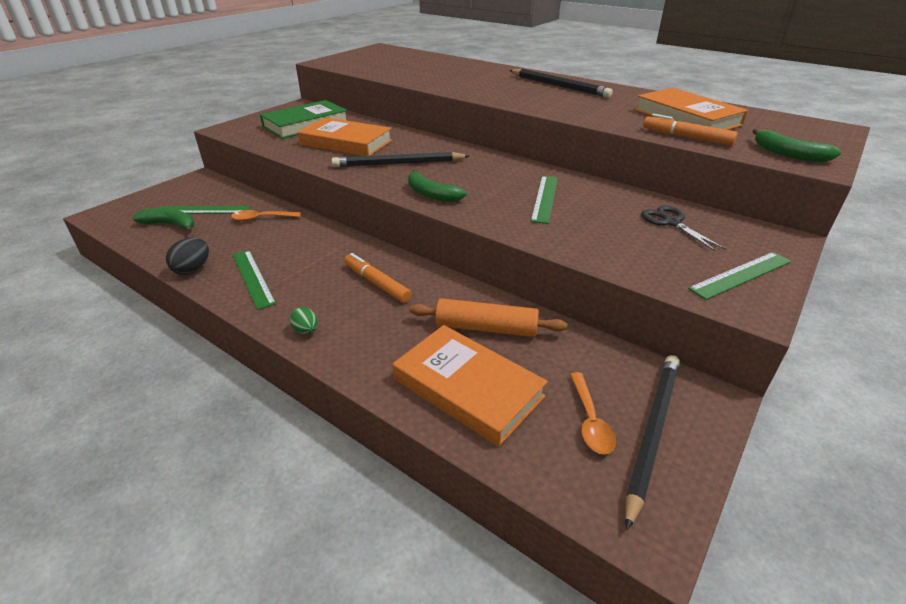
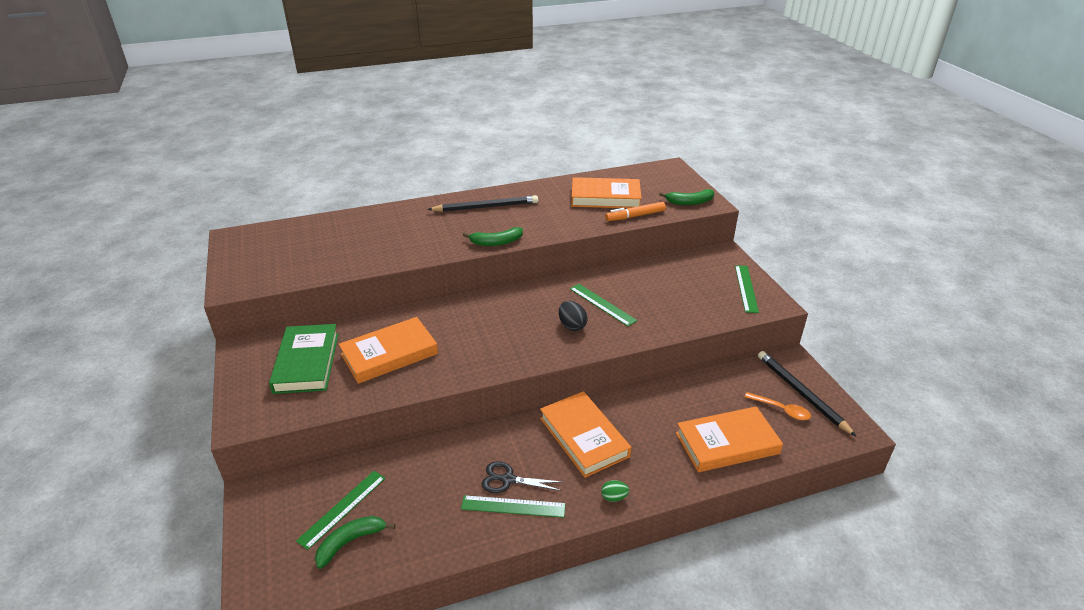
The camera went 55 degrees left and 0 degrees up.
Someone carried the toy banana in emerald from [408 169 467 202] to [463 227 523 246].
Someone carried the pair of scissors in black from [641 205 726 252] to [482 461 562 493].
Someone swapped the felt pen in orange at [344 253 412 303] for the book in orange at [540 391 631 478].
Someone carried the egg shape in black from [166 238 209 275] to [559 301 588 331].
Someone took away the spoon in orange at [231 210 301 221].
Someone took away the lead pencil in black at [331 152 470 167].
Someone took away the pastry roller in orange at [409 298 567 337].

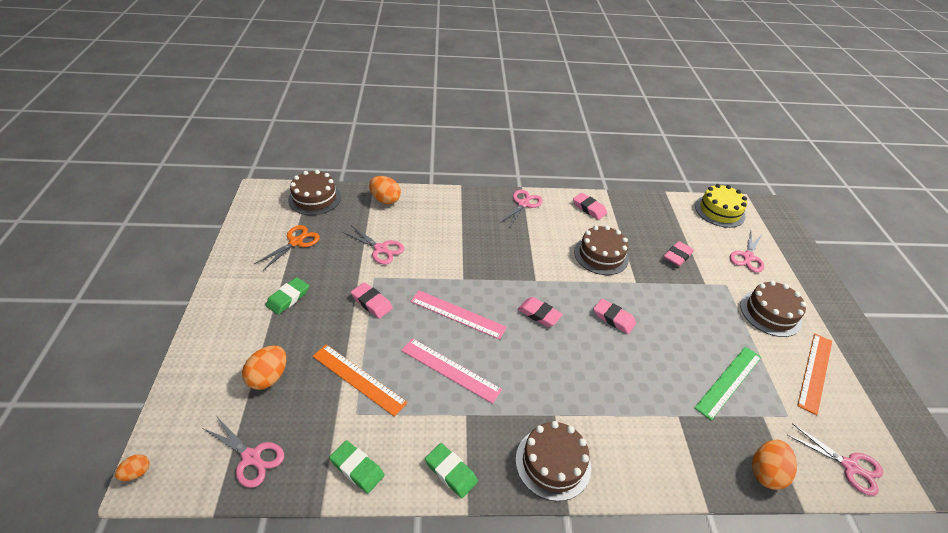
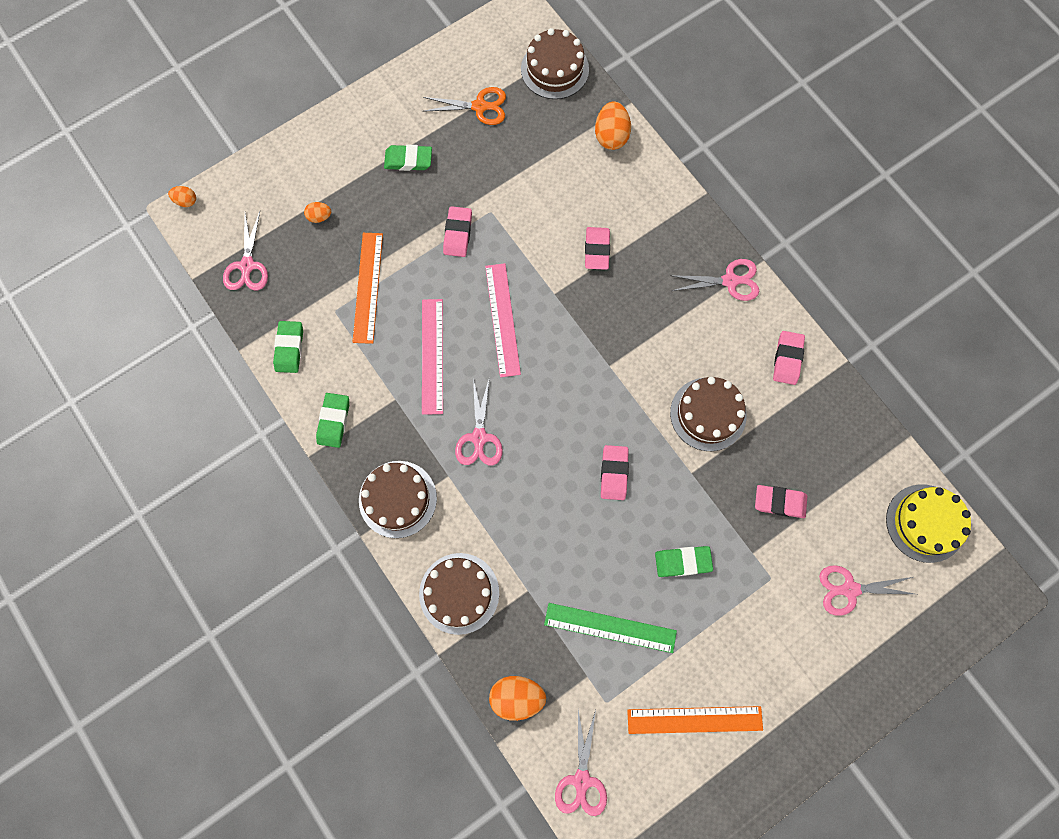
The camera went 60 degrees right and 30 degrees up.
Someone scaled the egg shape in orange at [242 345 286 390] by 0.55.
Someone carried the layer cake in brown from [740 281 806 337] to [419 553 499 635].
Someone carried the pair of scissors in rose-pink from [343 226 404 264] to [455 378 503 466].
Someone carried the eraser in rose-pink from [518 297 563 327] to [585 227 610 270].
Someone put down the eraser in emerald at [655 546 713 577].

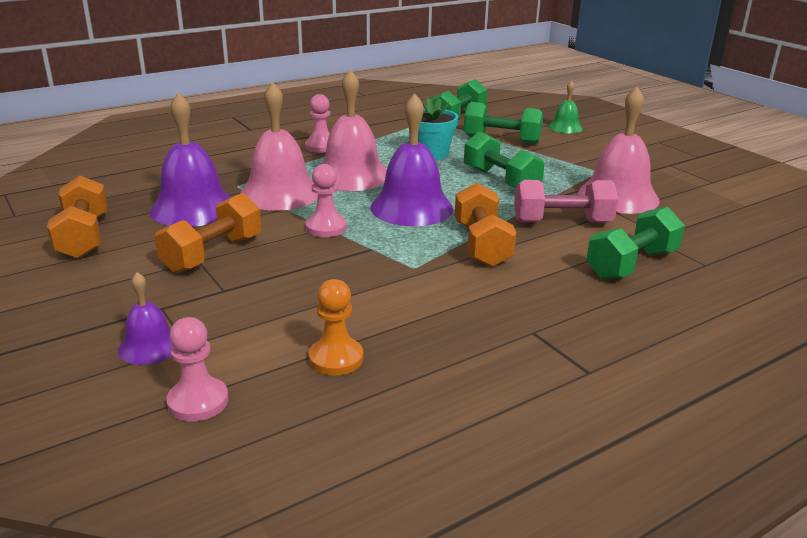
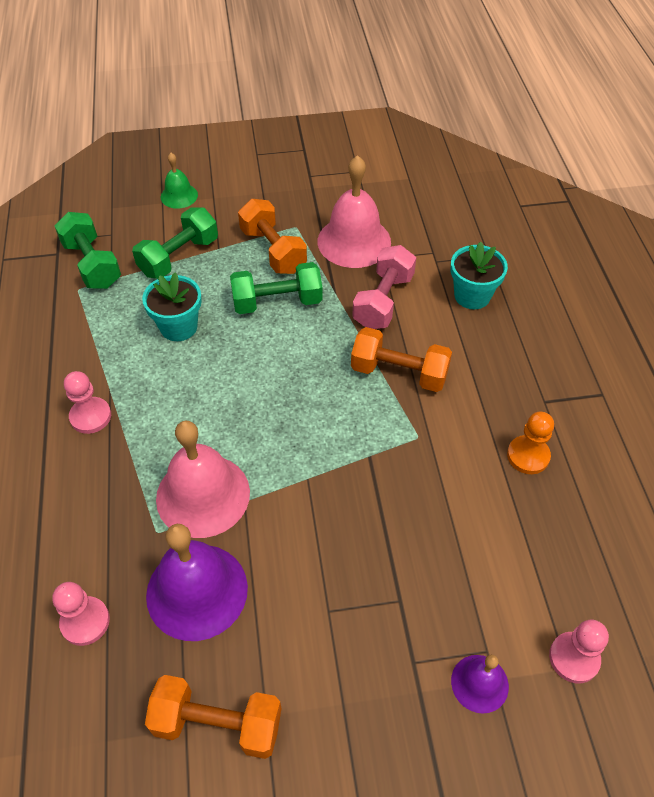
The camera went 65 degrees left and 25 degrees up.
Someone carried the game pawn in rose-pink from [305 164 347 237] to [52 582 110 646].
Someone carried the dumbbell in orange from [154 193 262 273] to [238 199 307 274].
Someone swapped the dumbbell in emerald at [586 207 685 279] for the potted plant in teal at [450 241 508 309].
Someone carried the game pawn in orange from [309 279 363 376] to [507 412 554 474].
Someone took away the bell in rose-pink at [322 69 387 191].
Someone took away the bell in purple at [370 93 453 226].

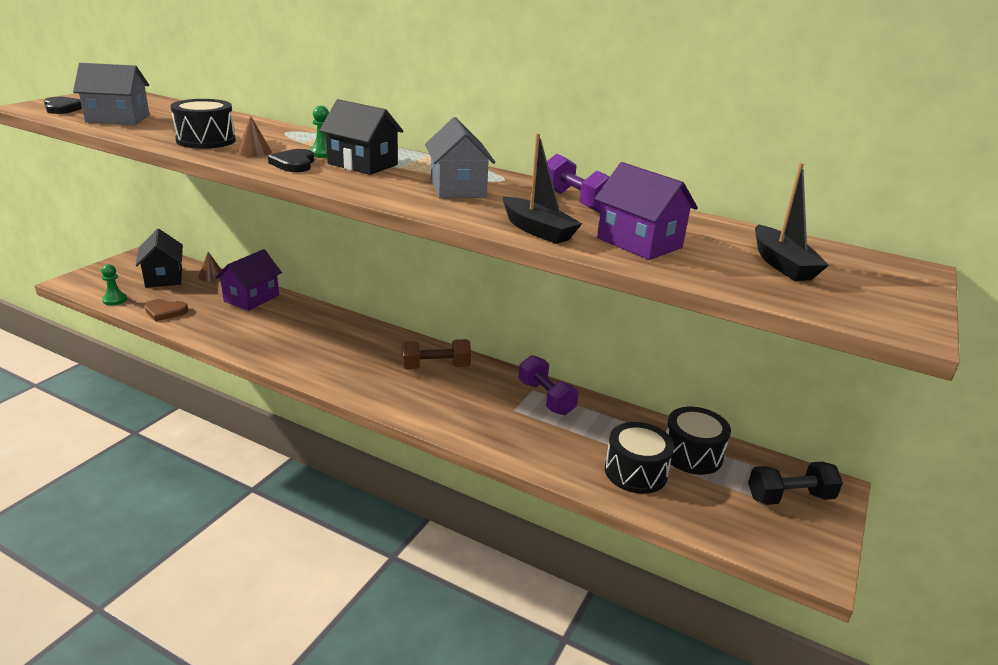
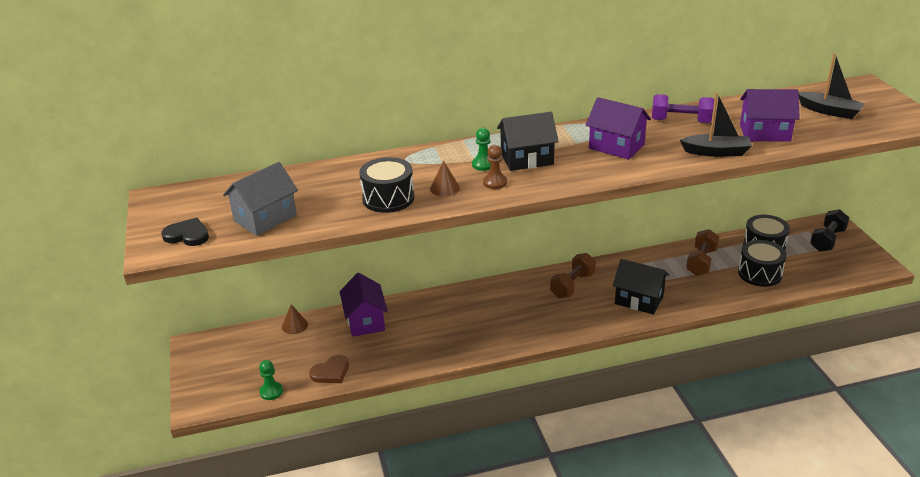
The camera went 40 degrees left and 5 degrees up.
Someone swapped the heart in black at [268 149 314 172] for the game pawn in brown at [483 145 507 189].
Someone repainted the house in grey at [425 117 495 199], which became the house in purple at [586 97 651 160].
Someone carried the house in black from [136 229 183 288] to [613 259 669 315].
Someone put down the dumbbell in brown at [686 229 719 276].
Someone took away the dumbbell in purple at [519 355 579 415].

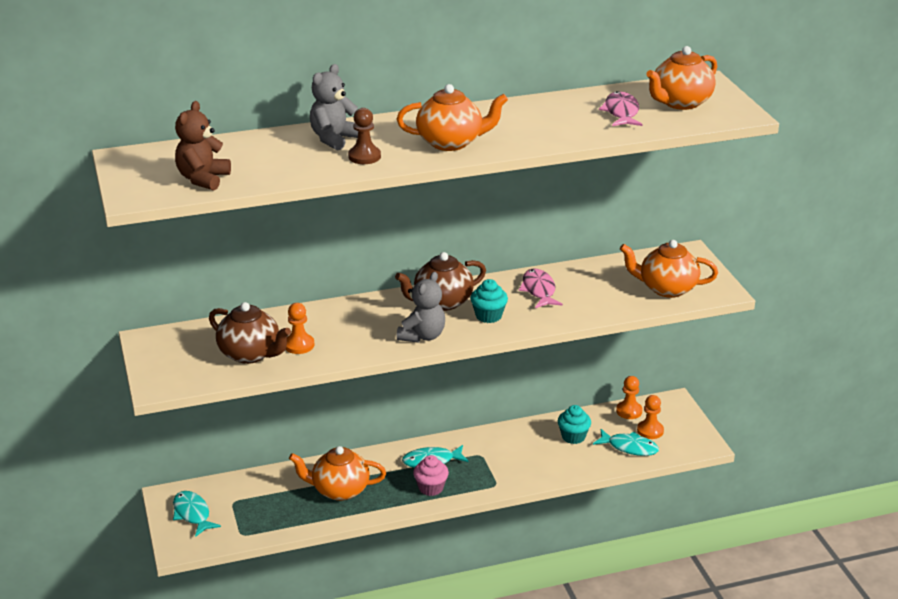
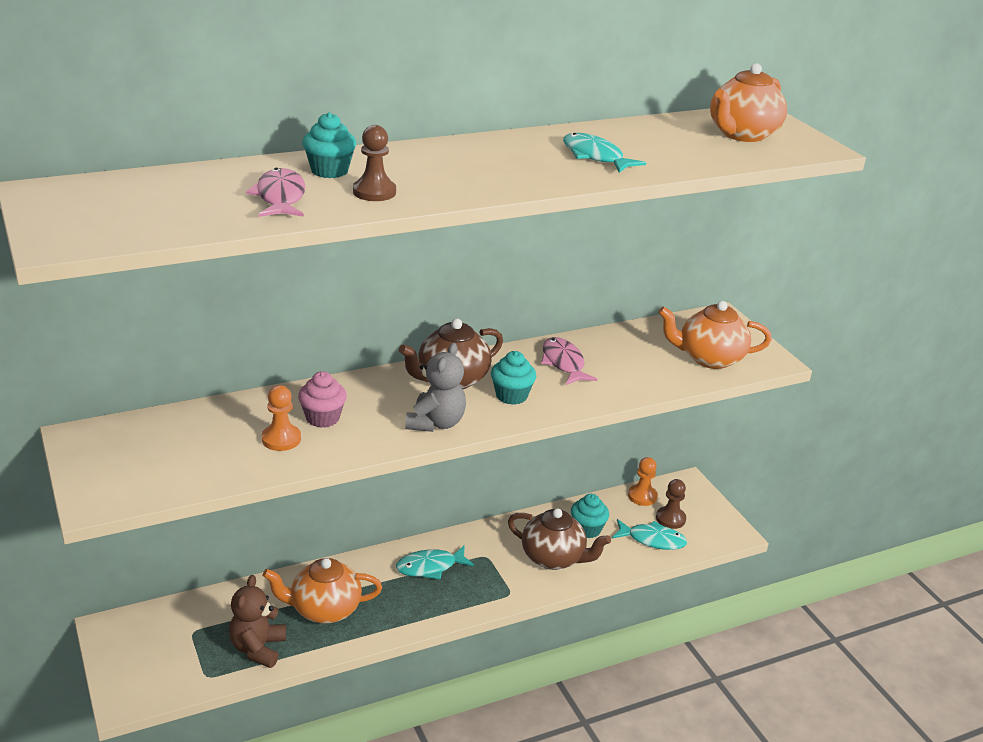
The camera went 10 degrees left and 0 degrees up.
Someone carried the teddy bear in brown from [175 101 231 191] to [229 575 286 668].
Someone carried the toy fish in rose-pink from [599 91 643 126] to [246 168 306 217].
Someone carried the fairy cake in rose-pink from [413 455 449 496] to [298 371 347 428].
Someone swapped the teddy bear in grey at [310 64 358 150] for the fairy cake in teal at [302 112 356 178].
Someone carried the tea pot in brown from [209 302 291 364] to [508 508 611 570].
Someone carried the toy fish in teal from [173 491 221 537] to [563 133 646 173].
Someone repainted the game pawn in orange at [637 395 664 439], which became the game pawn in brown at [656 479 686 529].
Someone took away the tea pot in orange at [397 84 508 151].

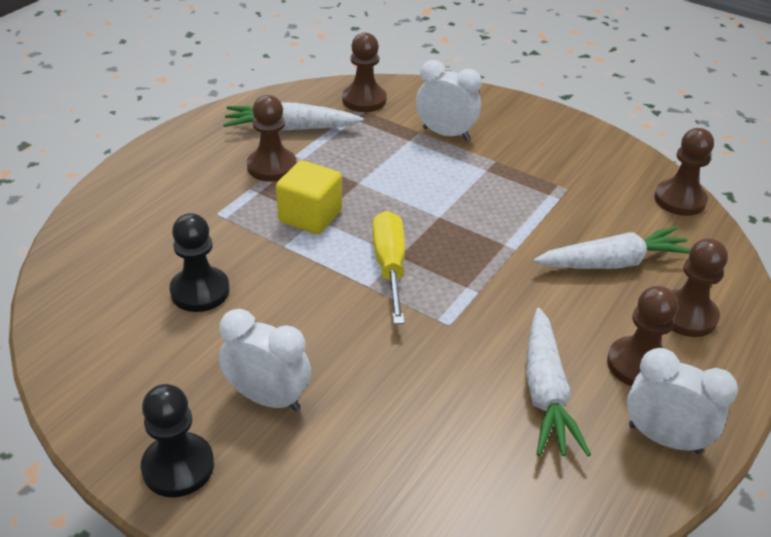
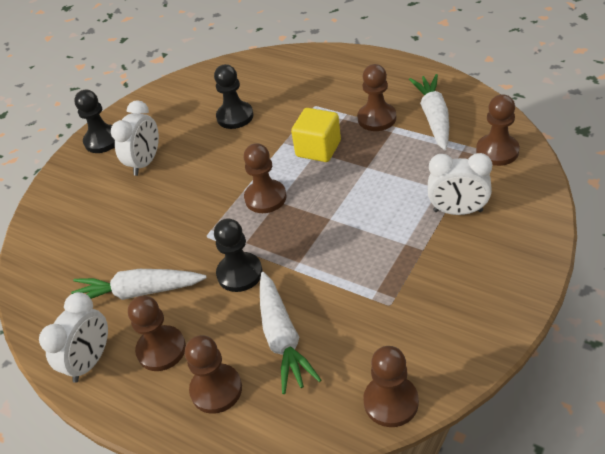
The camera went 95 degrees right and 5 degrees up.
Someone put down the game pawn in black at [214 218 262 292].
Someone swapped the flat screwdriver in bright yellow at [372 211 405 324] for the game pawn in brown at [244 143 286 213].
Someone rotated the alarm clock in pure white at [416 60 482 141] by 75 degrees clockwise.

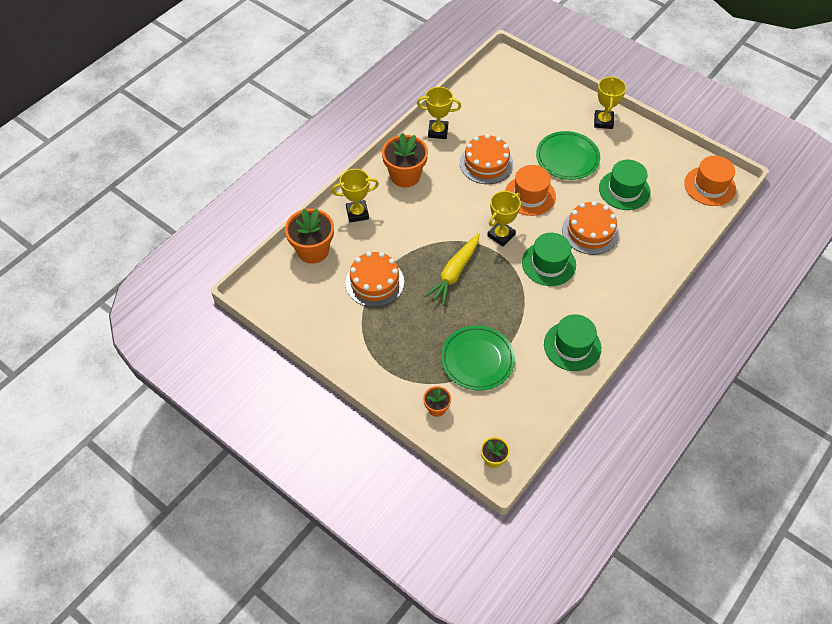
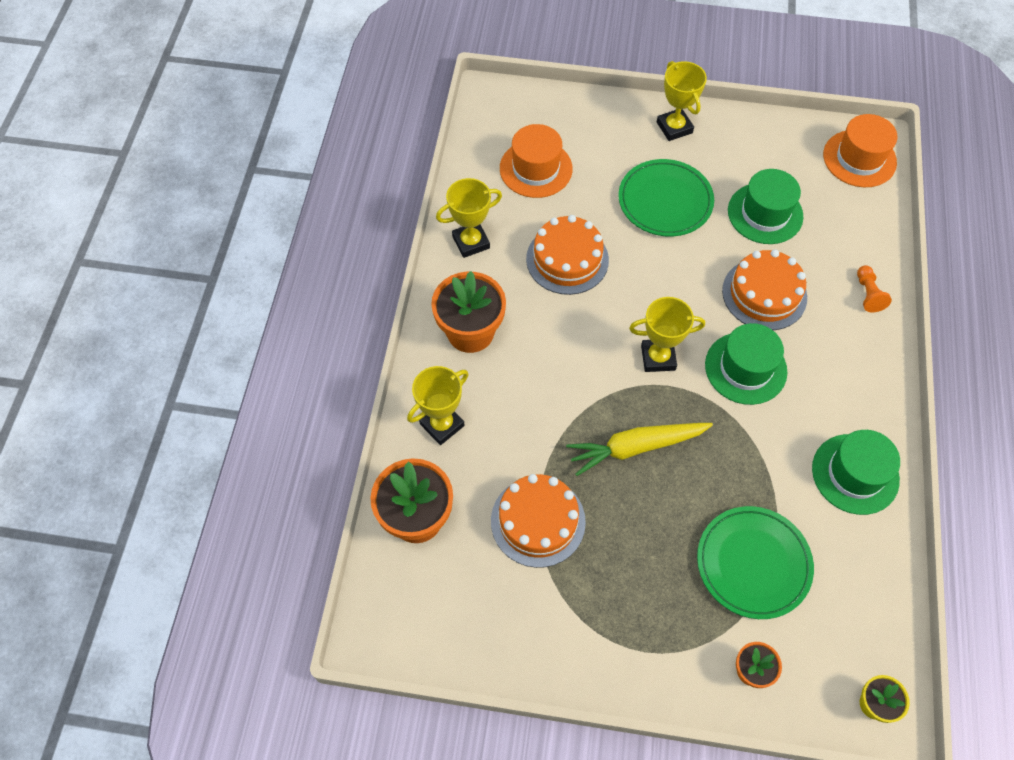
The camera went 30 degrees left and 5 degrees up.
Someone carried the top hat in orange from [505 165 556 216] to [500 124 573 198].
Someone rotated the root vegetable in bright yellow at [424 233 480 306] by 75 degrees clockwise.
Someone rotated the trophy in bright yellow at [487 191 521 247] by 75 degrees clockwise.
Someone put down the game pawn in orange at [857 265 892 313].

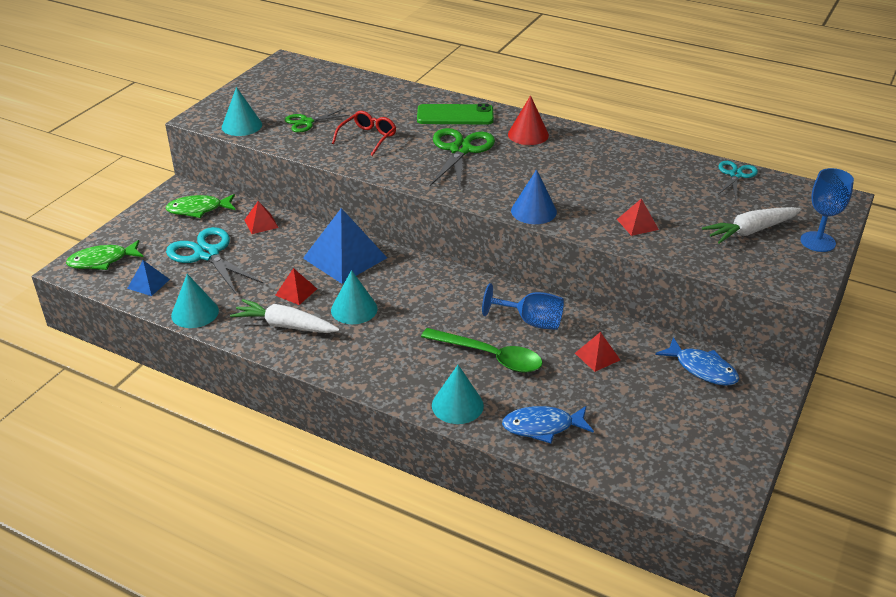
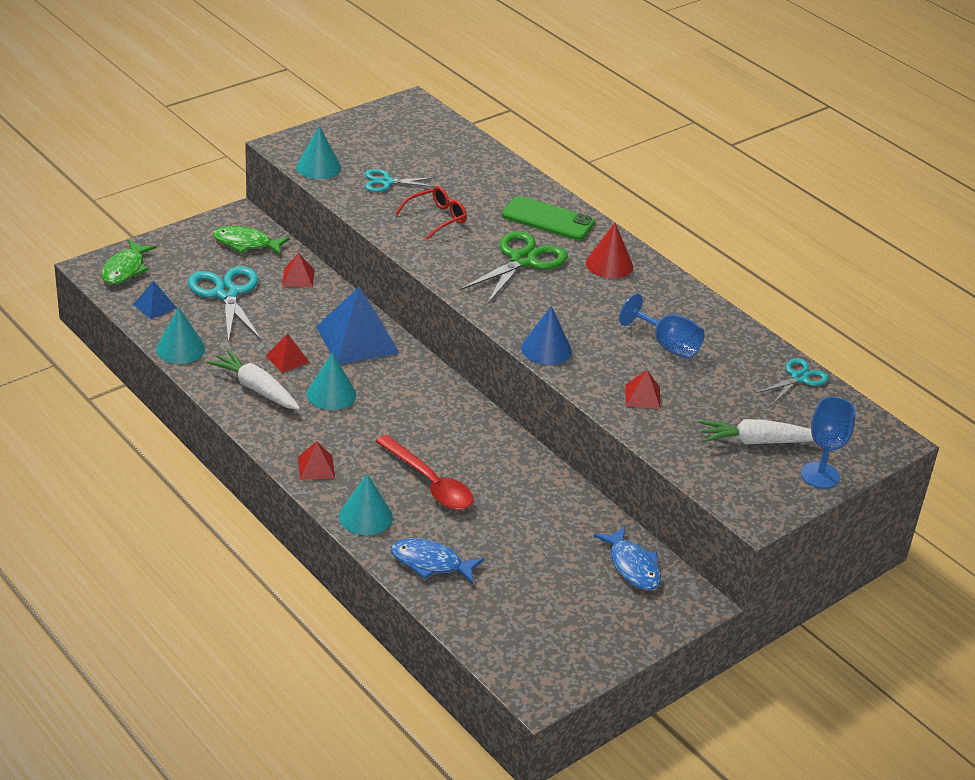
The camera went 20 degrees right and 0 degrees up.
Someone rotated the toy fish in emerald at [66 240 144 270] by 75 degrees counterclockwise.
Someone carried the pyramid shape in scarlet from [575 332 620 372] to [298 441 335 480].
Someone repainted the pair of scissors in emerald at [285 109 350 133], which became the pair of scissors in teal at [365 169 436 192].
Someone repainted the spoon in emerald at [421 328 543 373], which became the spoon in scarlet at [376 435 473 510].
Someone carried the goblet in royal blue from [482 283 564 330] to [619 293 704 359].

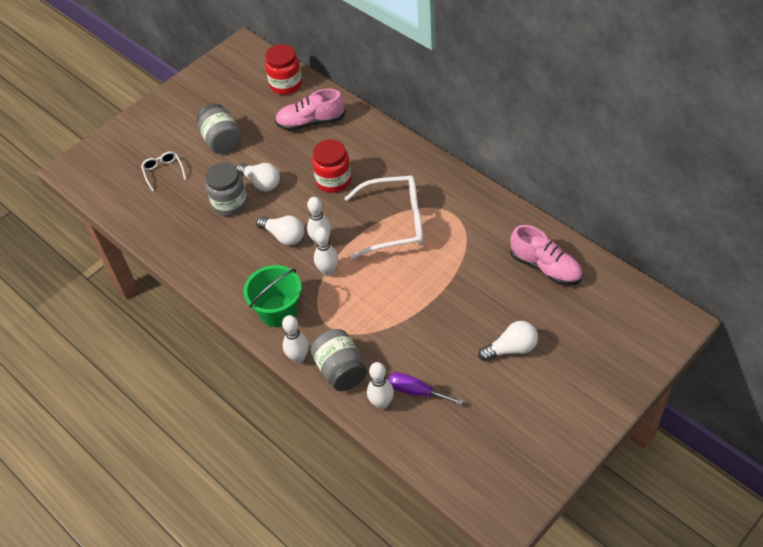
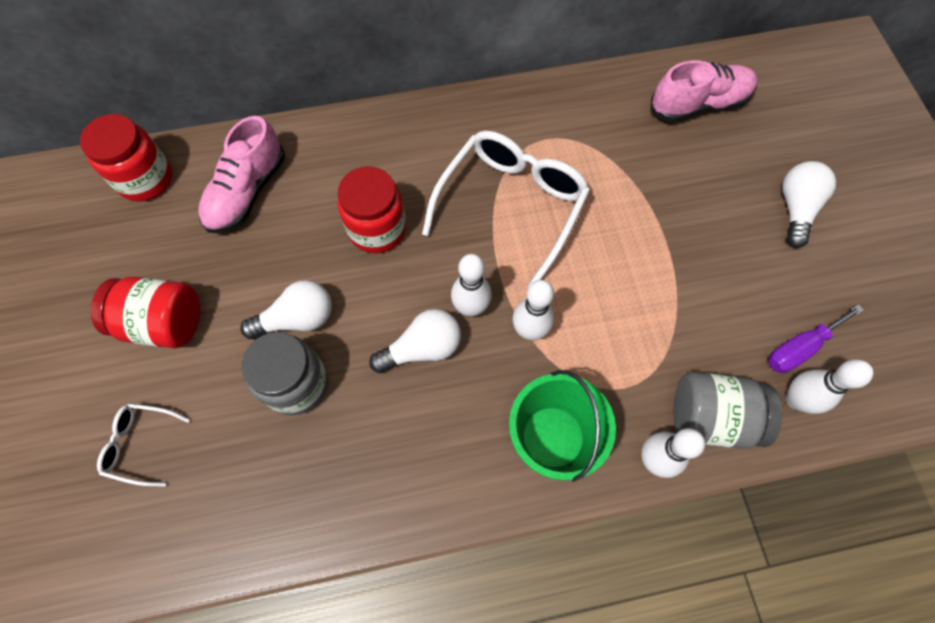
The camera went 60 degrees left and 15 degrees up.
Someone repainted the jar in grey at [197 104 242 154], which became the jar in scarlet at [91 277 200 348].

